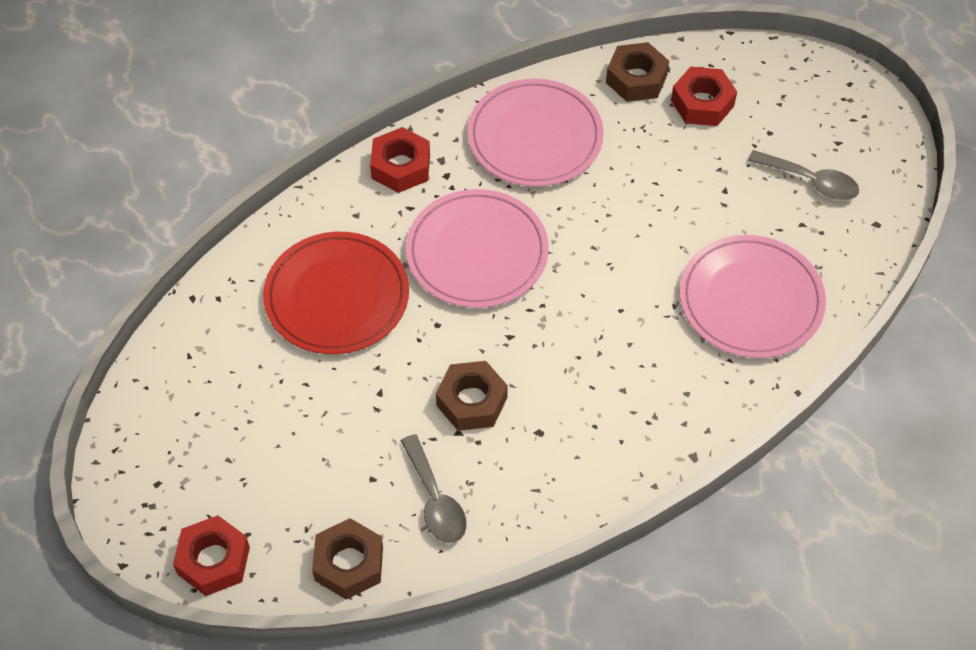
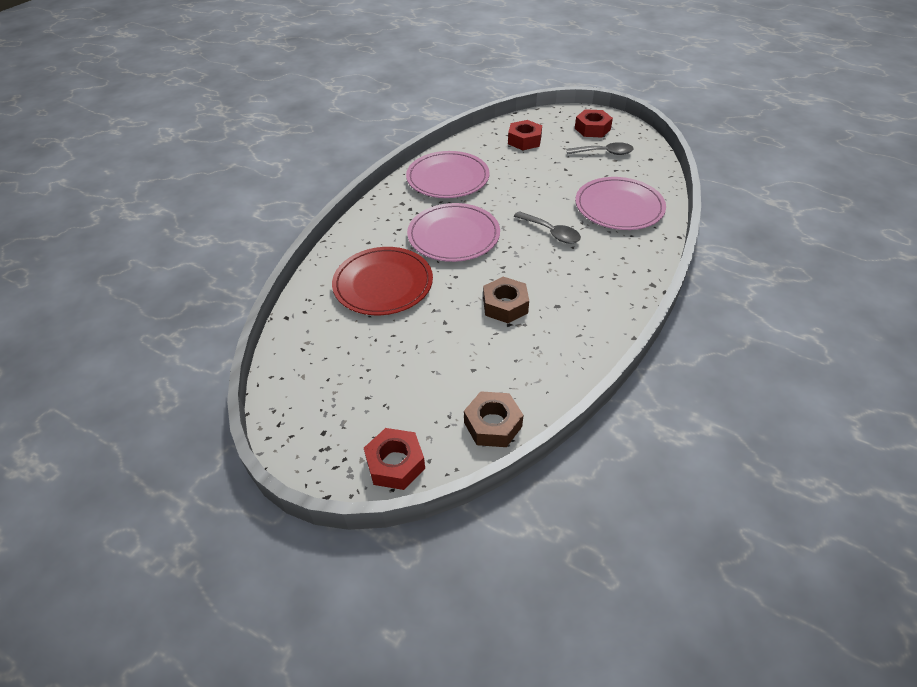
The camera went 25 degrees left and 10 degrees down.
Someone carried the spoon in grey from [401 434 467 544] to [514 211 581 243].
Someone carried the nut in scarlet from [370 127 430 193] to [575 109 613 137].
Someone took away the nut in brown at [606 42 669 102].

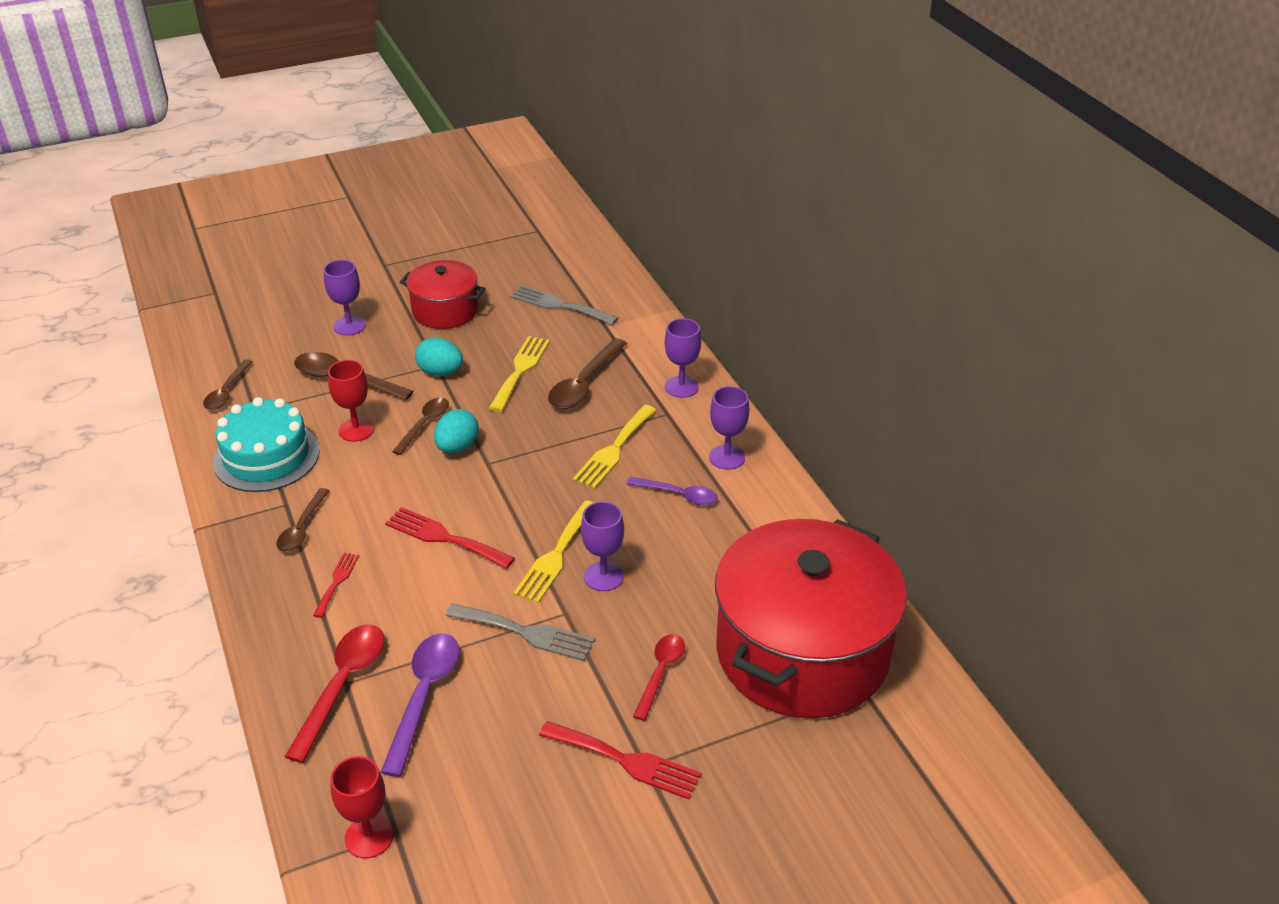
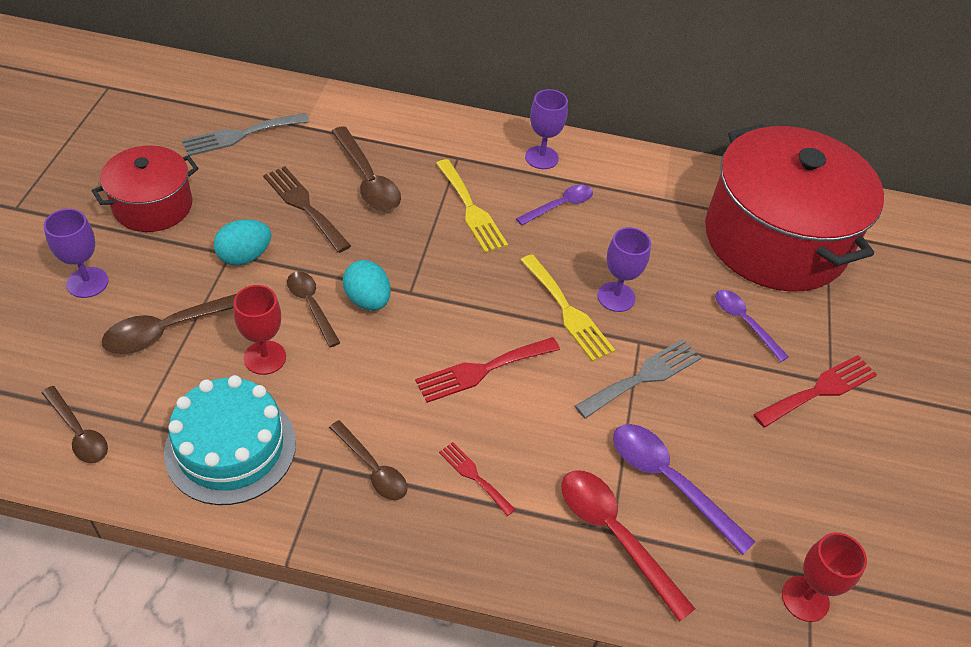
The camera went 60 degrees left and 10 degrees up.
Someone repainted the table fork in bright yellow at [489 336 550 412], which became the table fork in brown at [263 166 351 253].
Someone repainted the spoon in scarlet at [633 634 685 721], which became the spoon in purple at [715 290 789 362].
Someone took away the goblet in purple at [665 318 701 398].

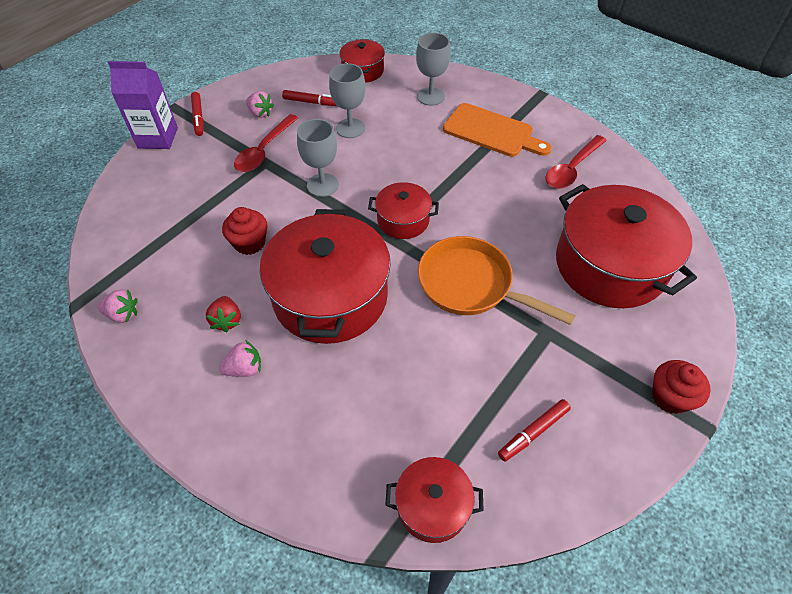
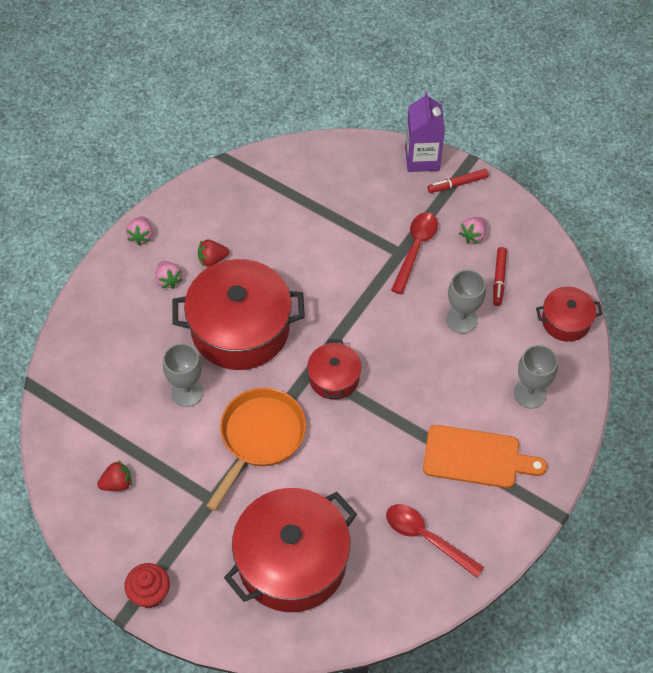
The camera went 85 degrees right and 5 degrees up.
Someone swapped the felt pen in scarlet at [498 399 571 462] for the toy strawberry in scarlet at [97 461 132 491].
Someone carried the toy strawberry in rose-pink from [98 289 138 323] to [126 216 153 245].
Someone carried the goblet in grey from [297 119 339 197] to [163 343 204 407].
Someone rotated the spoon in scarlet at [234 114 298 172] by 90 degrees clockwise.
Someone rotated the cutting board in orange at [443 103 552 157] by 105 degrees counterclockwise.
Someone took away the fairy cake in scarlet at [222 207 267 255].
Someone took away the cooking pot in scarlet at [385 457 484 543].

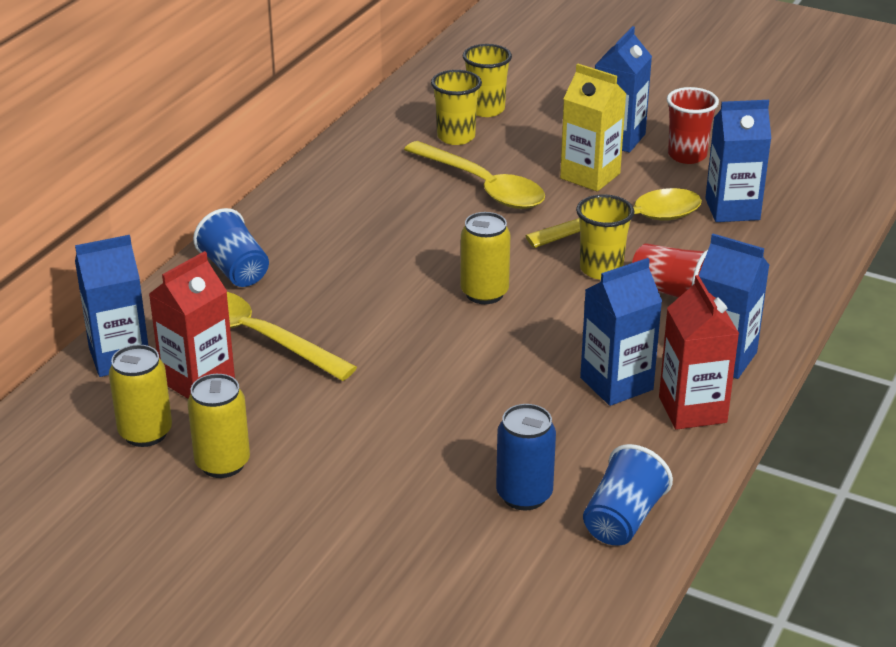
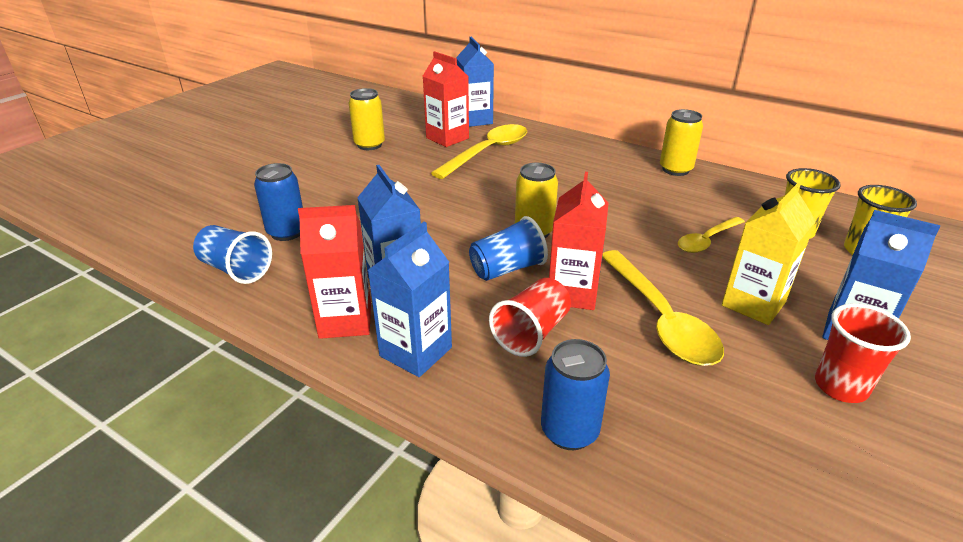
The camera went 95 degrees right and 0 degrees up.
Someone carried the cup in royal blue from [193 208 269 287] to [469 216 548 281].
Someone put down the can in royal blue at [541 339 610 450].
Someone swapped the cup in bright yellow at [576 194 634 280] for the carton in scarlet at [549 172 608 310].
Someone carried the can in bright yellow from [109 344 172 447] to [660 109 703 176].
Someone scaled the spoon in bright yellow at [404 141 545 209] by 0.60.
Someone took away the carton in royal blue at [705 100 771 222].

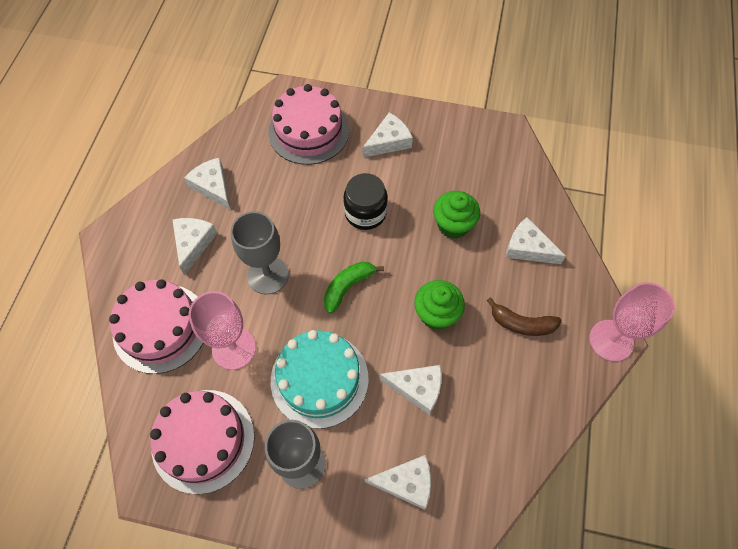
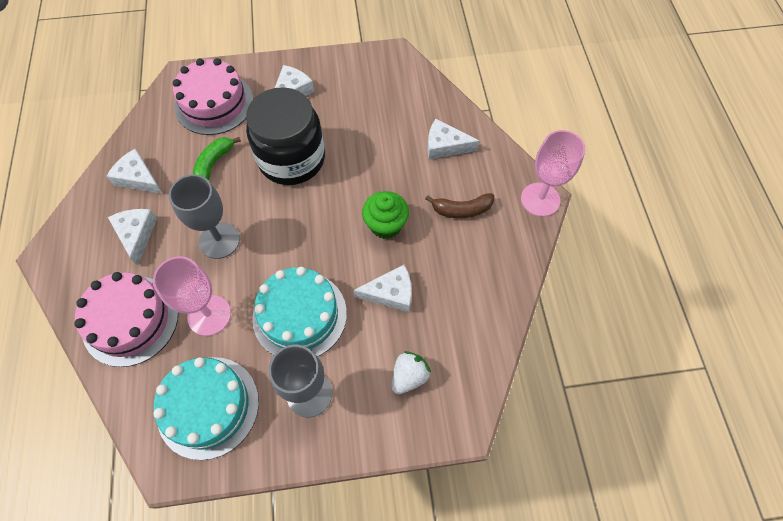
The camera went 20 degrees left and 0 degrees up.
Someone repainted the layer cake in rose-pink at [150 390 255 494], which became the layer cake in teal at [153 357 259 460].
Someone carried the toy banana in emerald from [324 262 384 314] to [193 137 241 181].
Someone scaled the jar in black at [343 173 388 230] by 1.70.
Someone swapped the cheese in pure white at [365 455 431 510] for the toy strawberry in pure white at [392 351 431 394].
Someone took away the fairy cake in emerald at [433 191 480 239].

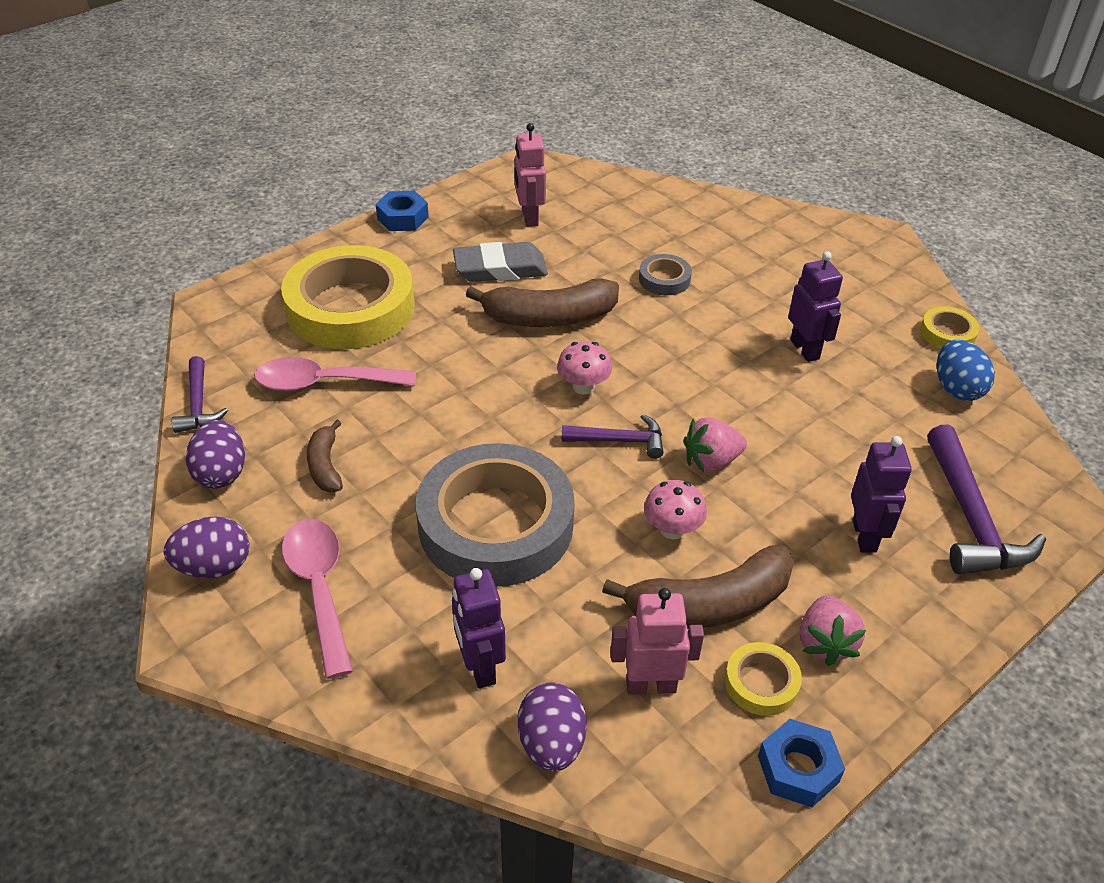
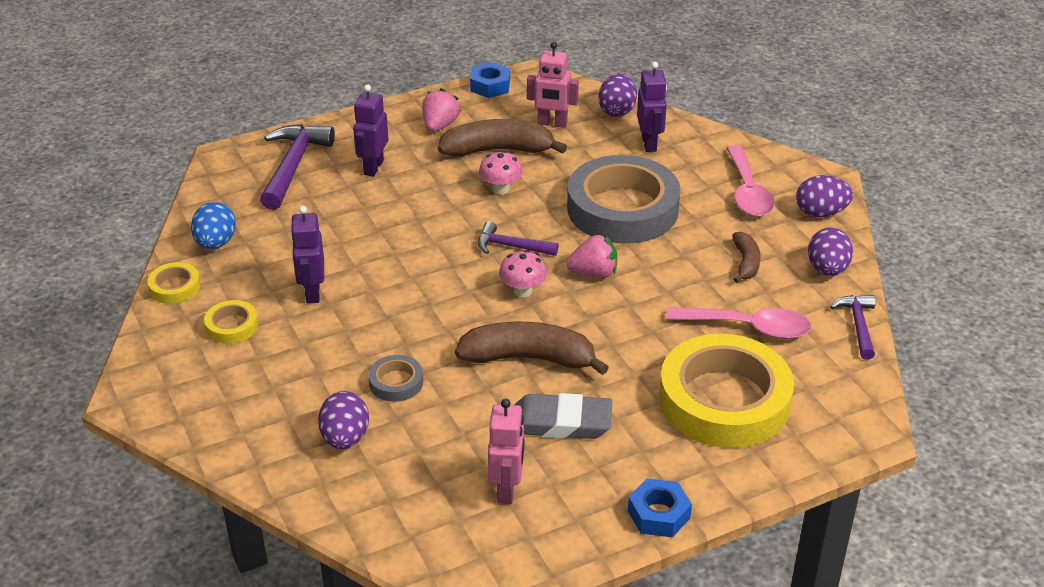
The camera went 165 degrees left and 5 degrees down.
Someone carried the roll of tape in bright yellow from [725 642 802 716] to [204 300 258 344].
Someone put down the egg shape in purple at [318 391 369 449].
Someone carried the toy strawberry in rose-pink from [683 417 747 472] to [566 234 617 278].

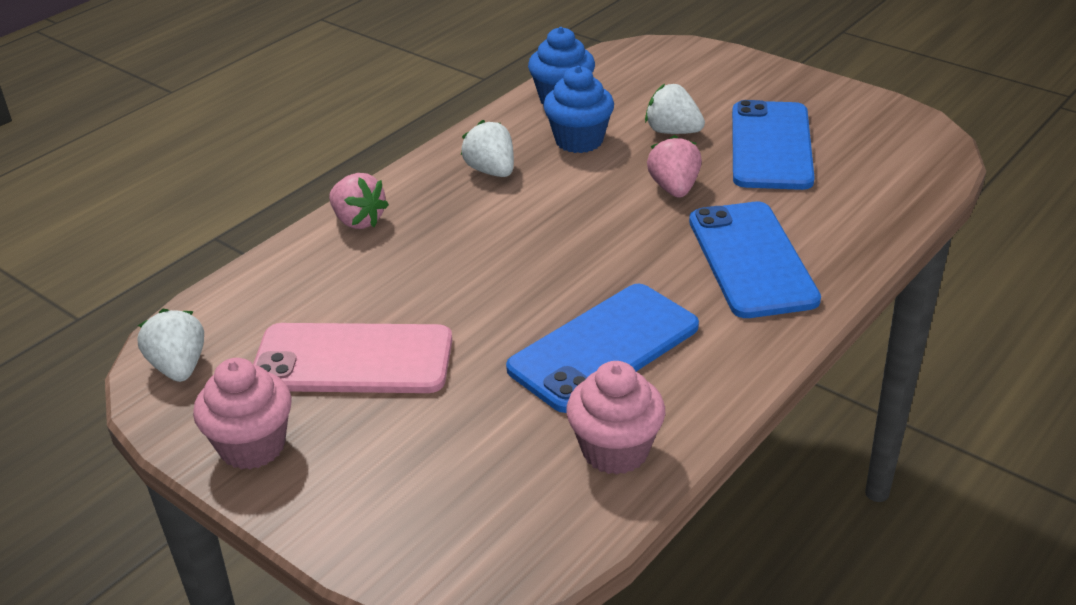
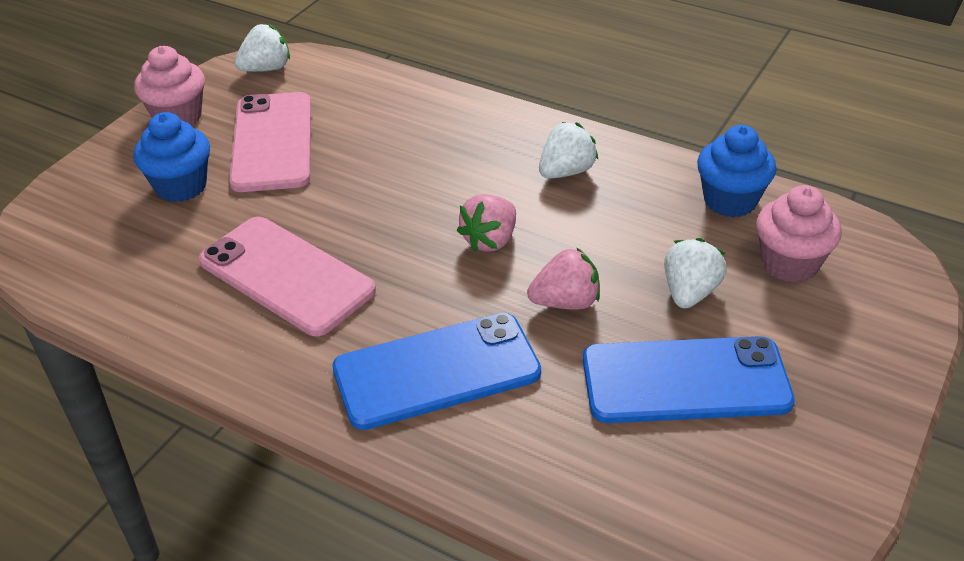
The camera went 80 degrees right and 5 degrees up.
Someone carried the fairy cake in royal blue from [543 66 614 153] to [133 112 210 202].
Someone repainted the mobile phone in royal blue at [506 284 699 413], which became the mobile phone in rose-pink at [199 217 376 336].
Someone carried the toy strawberry in rose-pink from [329 173 389 229] to [457 194 516 252].
Someone carried the fairy cake in rose-pink from [566 361 665 475] to [756 185 842 282].

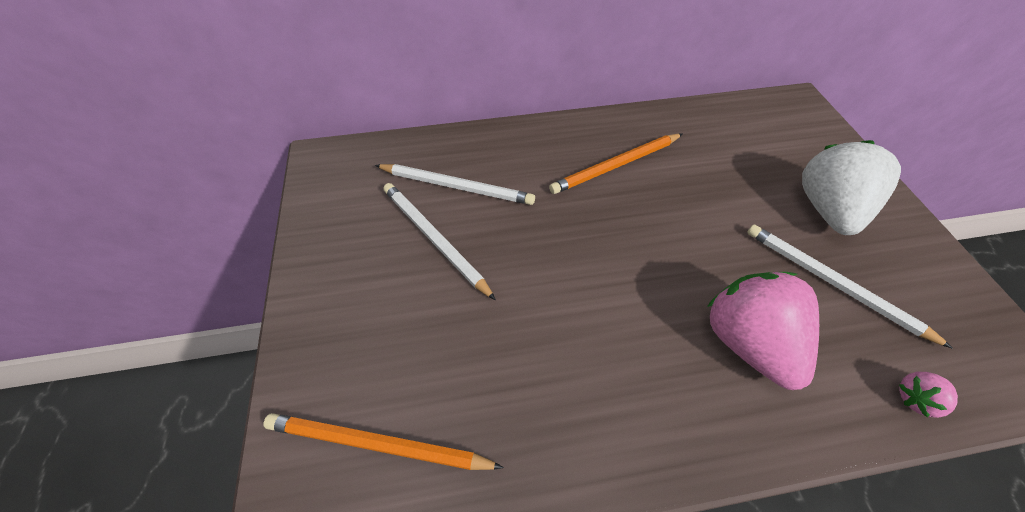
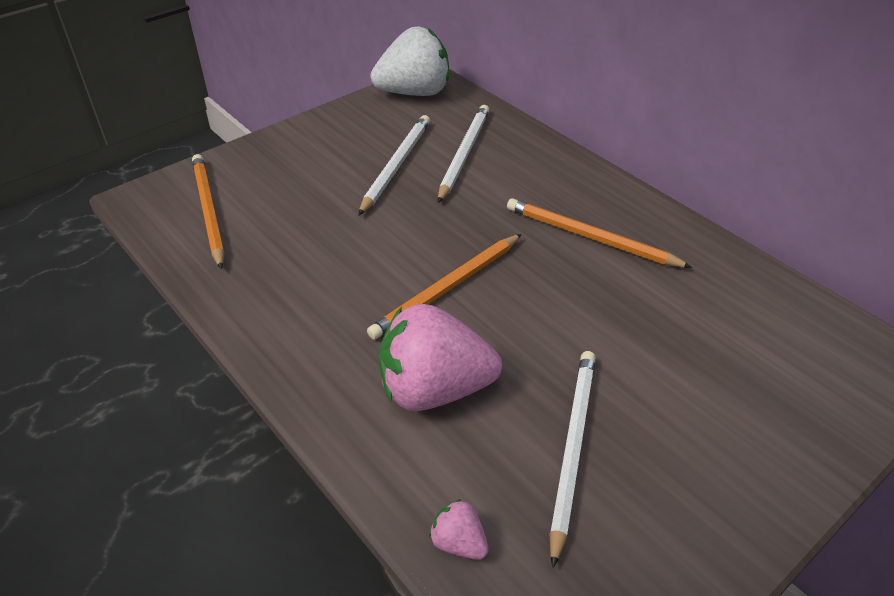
The camera went 60 degrees right and 10 degrees down.
Someone put down the lead pencil in orange at [367 234 522 340].
Someone carried the toy strawberry in pure white from [802 140 901 235] to [371 27 449 96].
Someone rotated the toy strawberry in rose-pink at [707 272 819 390] by 135 degrees counterclockwise.
Someone rotated the lead pencil in pure white at [375 164 535 205] by 150 degrees counterclockwise.

